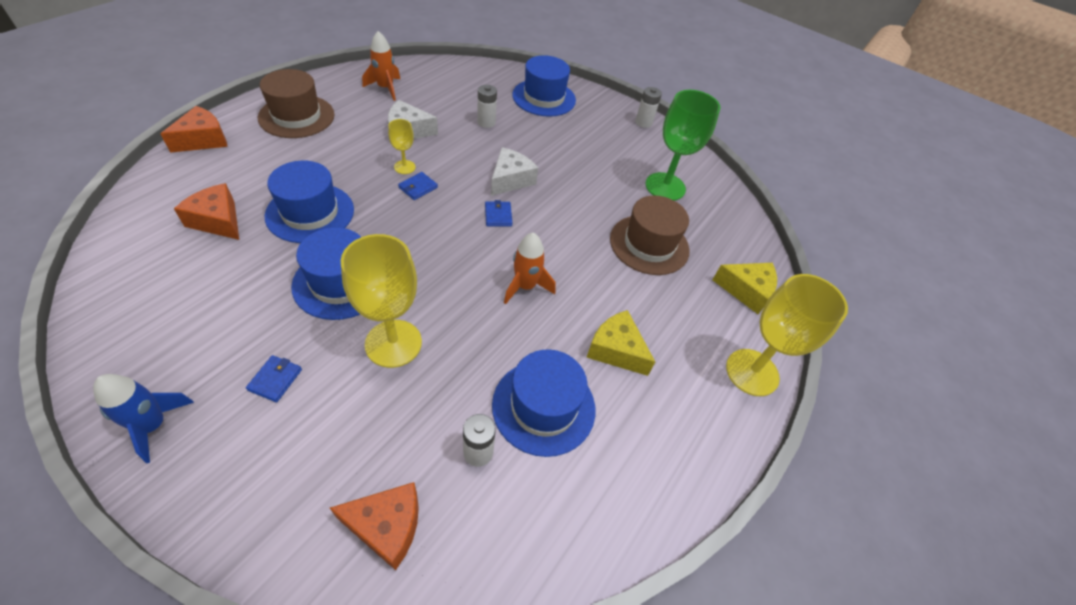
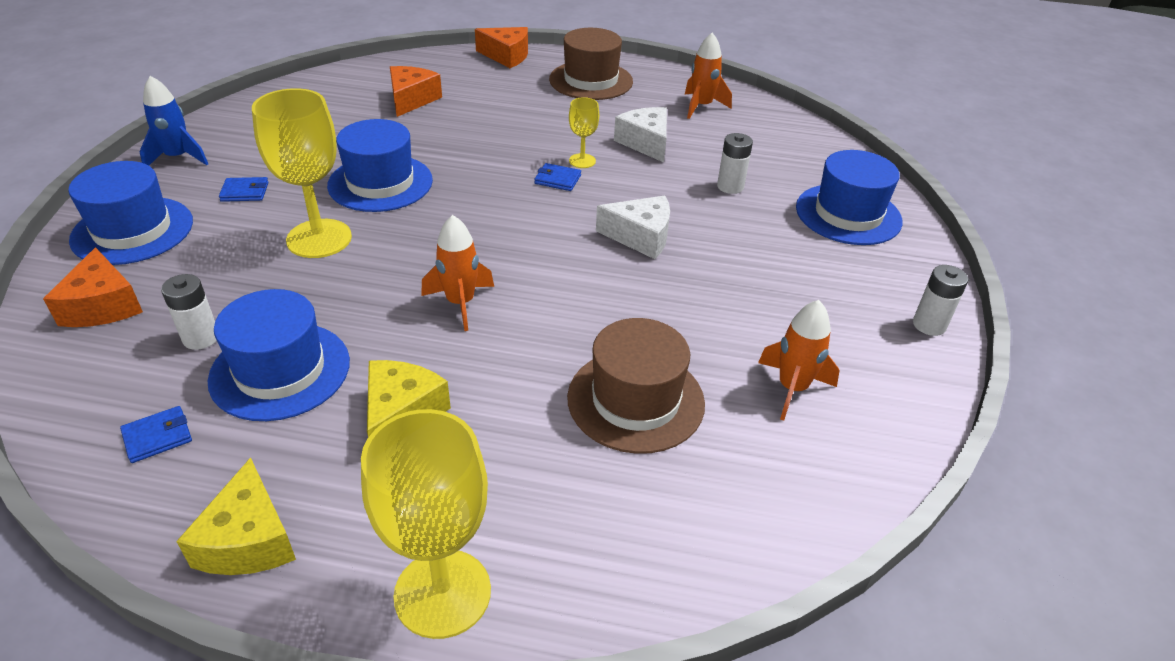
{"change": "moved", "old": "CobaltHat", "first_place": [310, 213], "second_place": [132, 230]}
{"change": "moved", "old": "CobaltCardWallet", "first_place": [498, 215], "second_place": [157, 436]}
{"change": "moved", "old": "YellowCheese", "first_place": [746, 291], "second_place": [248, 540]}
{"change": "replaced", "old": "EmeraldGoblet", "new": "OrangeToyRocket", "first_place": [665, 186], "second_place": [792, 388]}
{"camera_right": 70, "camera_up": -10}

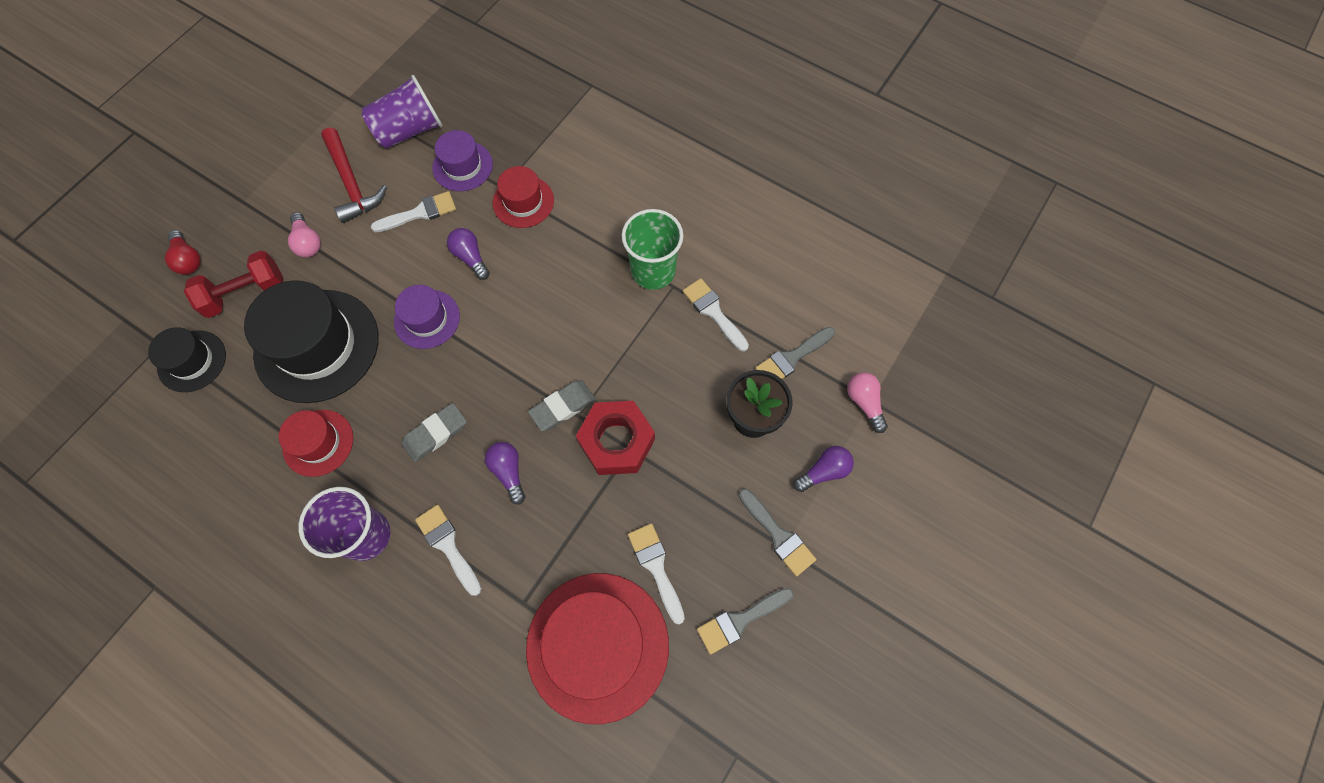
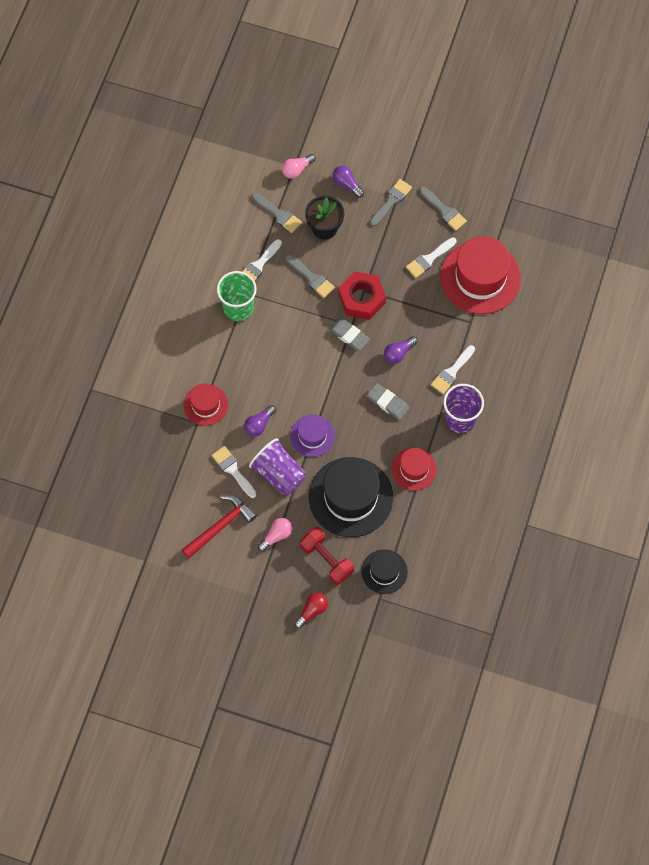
{"change": "removed", "old": "PurpleHat", "first_place": [462, 166]}
{"change": "added", "new": "AshGreyPaintbrush", "second_place": [311, 278]}
{"change": "moved", "old": "PurpleBeaker", "first_place": [409, 131], "second_place": [279, 474]}
{"camera_right": -105, "camera_up": 0}

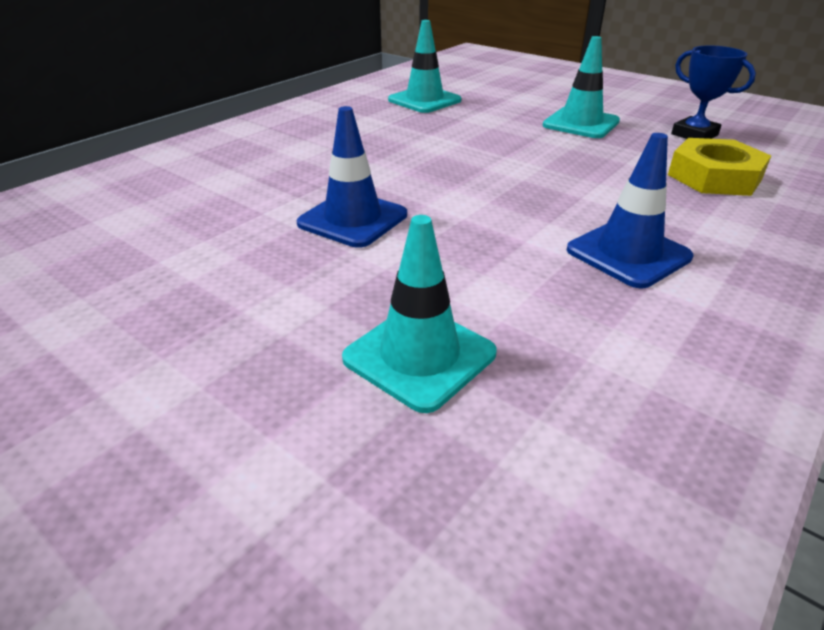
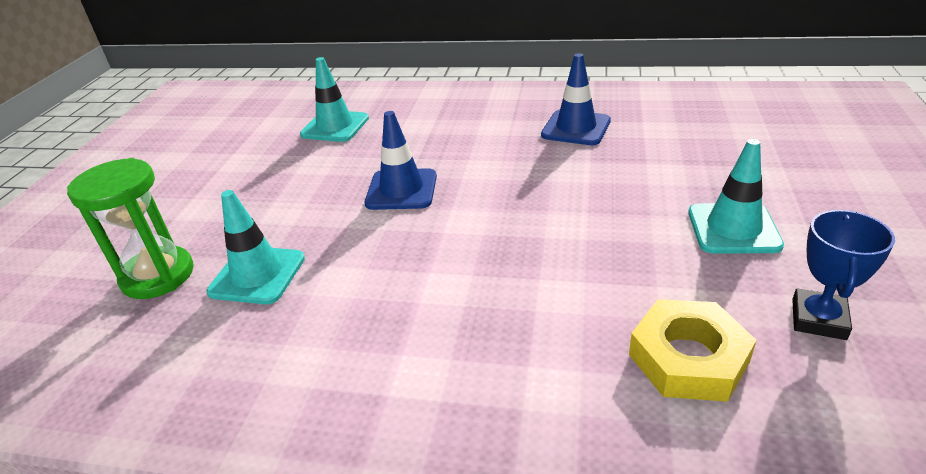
{"change": "added", "new": "EmeraldSandTimer", "second_place": [158, 276]}
{"change": "moved", "old": "TealRoadCone", "first_place": [424, 100], "second_place": [335, 126]}
{"change": "moved", "old": "CobaltRoadCone", "first_place": [628, 254], "second_place": [576, 128]}
{"camera_right": 65, "camera_up": 0}

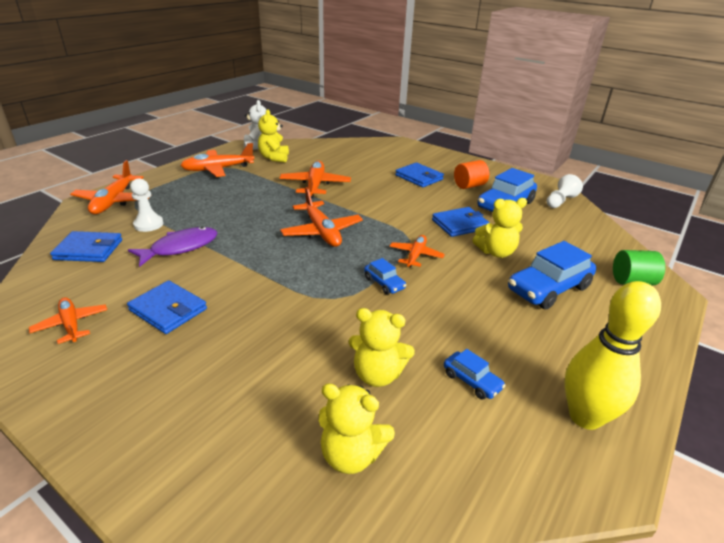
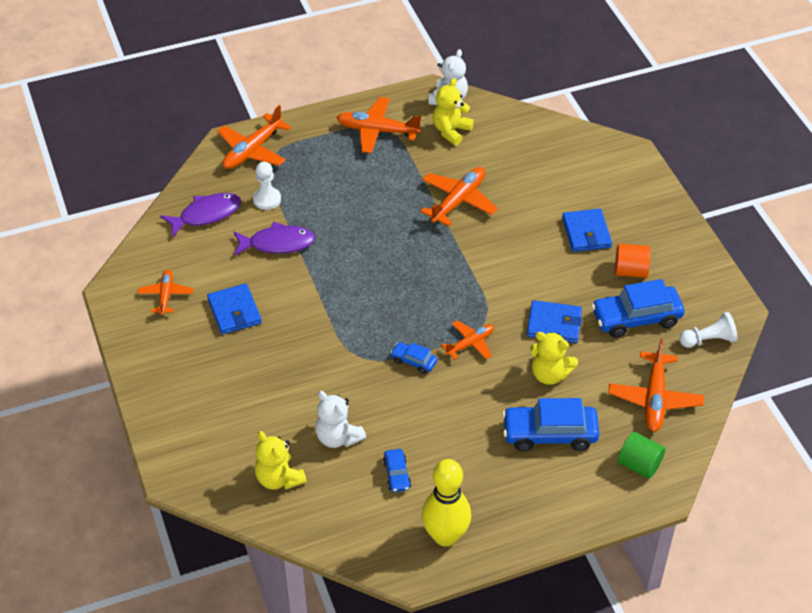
{"change": "moved", "old": "OrangeAeroplane", "first_place": [322, 232], "second_place": [654, 399]}
{"change": "replaced", "old": "CobaltCardWallet", "new": "PurpleToyFish", "first_place": [89, 250], "second_place": [206, 215]}
{"change": "recoloured", "old": "YellowTeddy", "new": "PureWhiteTeddy", "first_place": [377, 374], "second_place": [338, 437]}
{"change": "turned", "old": "CobaltAutomobile", "first_place": [384, 283], "second_place": [414, 361], "degrees": 120}
{"camera_right": 35, "camera_up": 15}

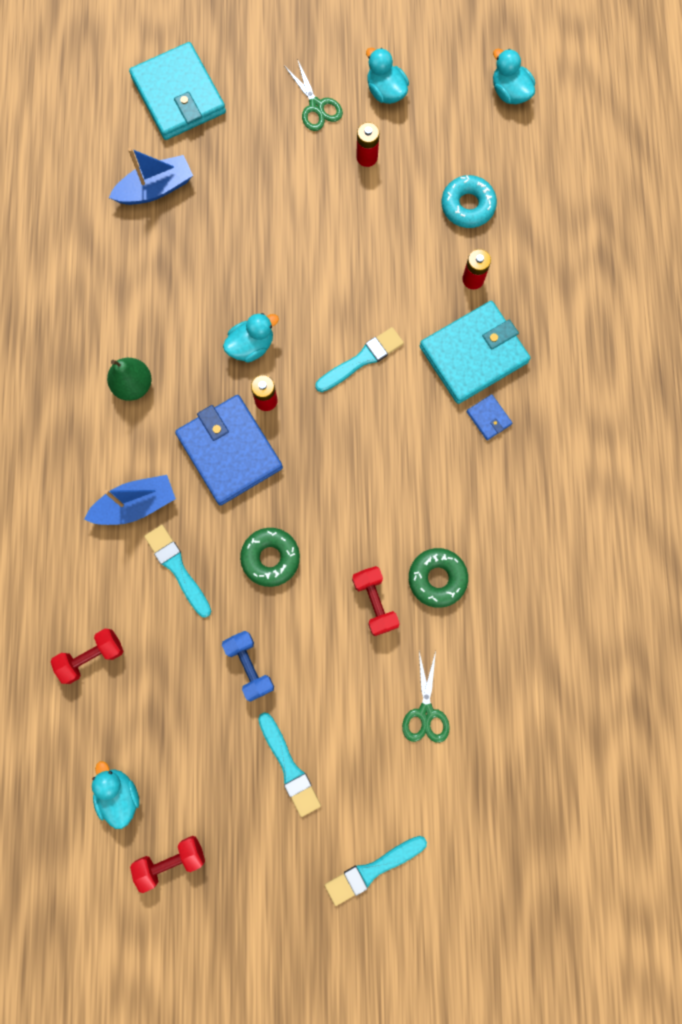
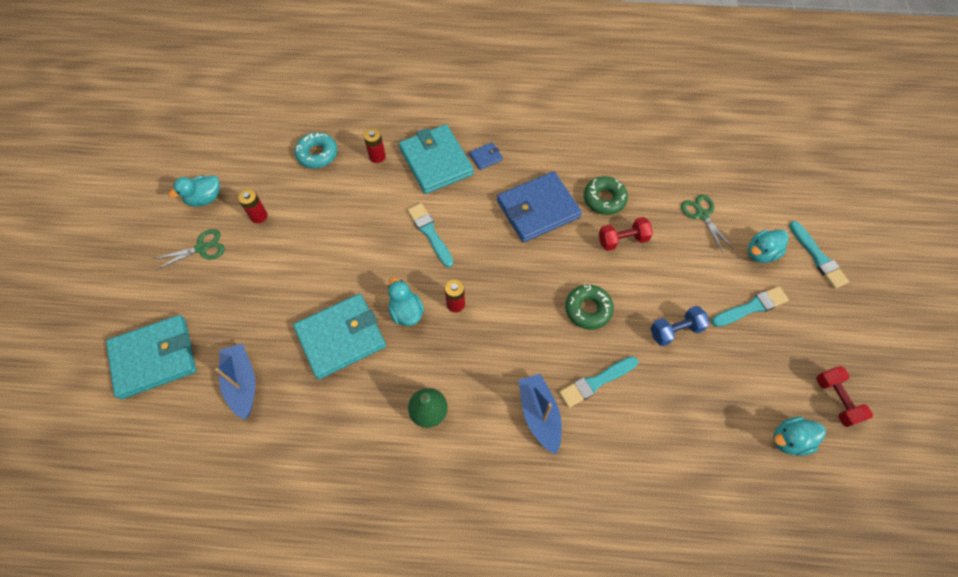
{"change": "removed", "old": "RedFreeWeight", "first_place": [91, 657]}
{"change": "added", "new": "TealCardWallet", "second_place": [341, 337]}
{"change": "moved", "old": "CobaltCardWallet", "first_place": [229, 451], "second_place": [538, 209]}
{"change": "moved", "old": "TealRubberDuck", "first_place": [510, 92], "second_place": [761, 253]}
{"change": "turned", "old": "EmeraldPairOfScissors", "first_place": [426, 712], "second_place": [702, 214], "degrees": -120}
{"camera_right": -85, "camera_up": -15}

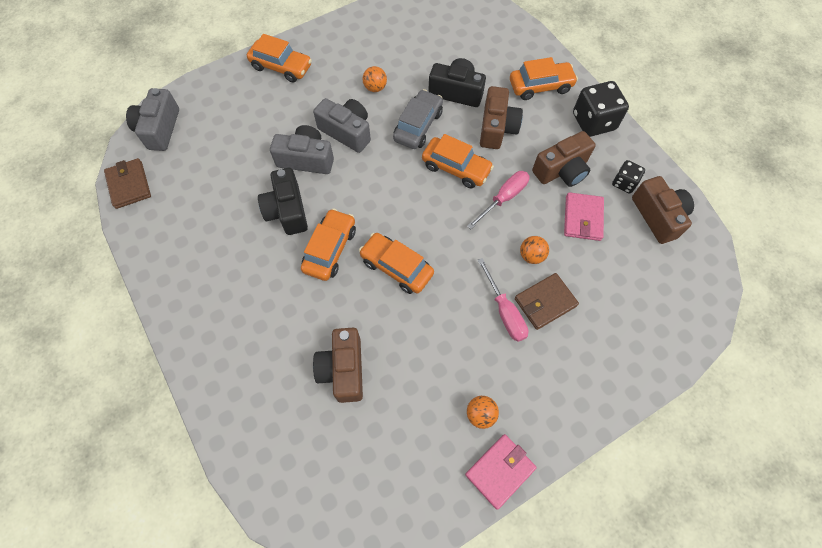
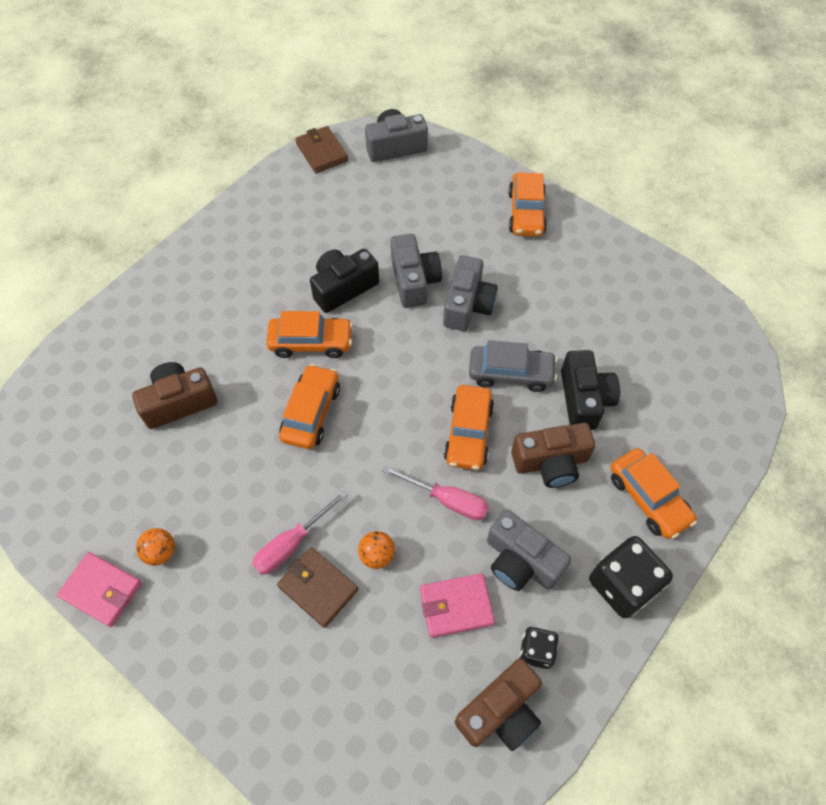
{"change": "removed", "old": "OrangeBall", "first_place": [375, 88]}
{"change": "recoloured", "old": "RussetCompactCamera", "new": "AshGreyCompactCamera", "first_place": [562, 170], "second_place": [521, 561]}
{"change": "turned", "old": "RussetCardWallet", "first_place": [129, 185], "second_place": [322, 152], "degrees": -75}
{"camera_right": 70, "camera_up": -5}

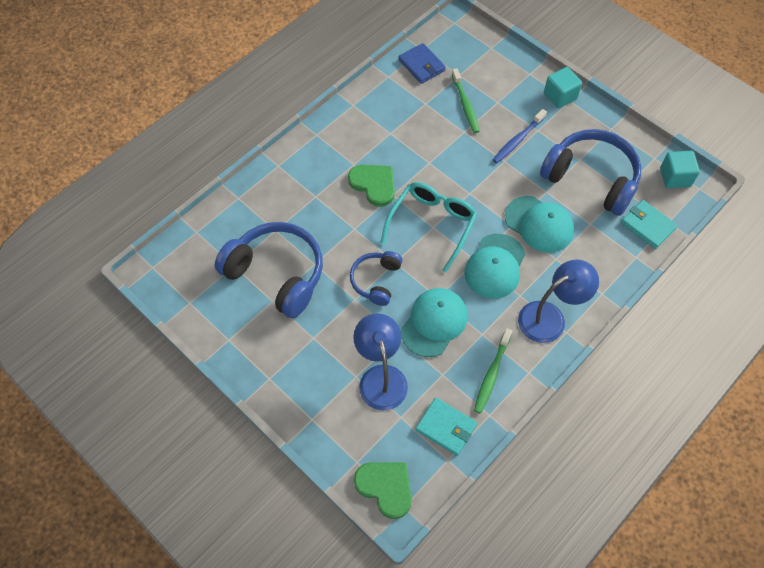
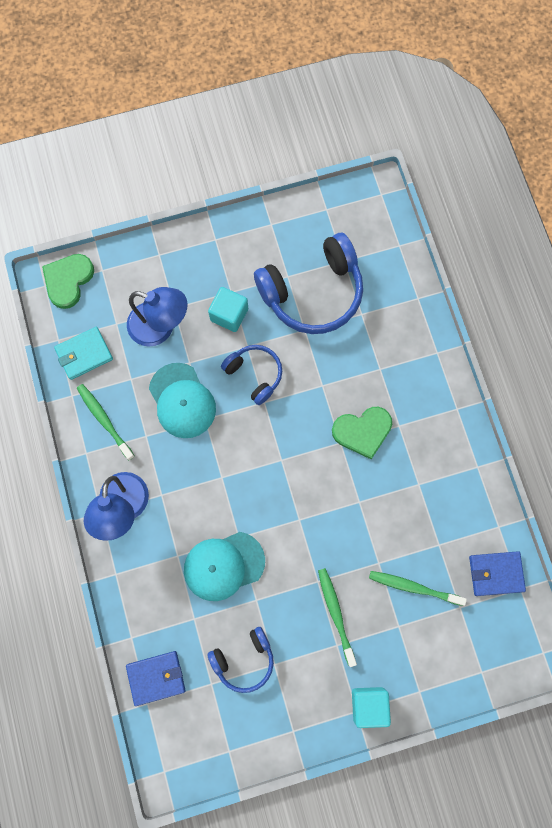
{"change": "removed", "old": "TealGlasses", "first_place": [432, 225]}
{"change": "removed", "old": "TealBaseballCap", "first_place": [495, 266]}
{"change": "moved", "old": "TealCube", "first_place": [675, 177], "second_place": [229, 314]}
{"change": "recoloured", "old": "CobaltToothbrush", "new": "EmeraldToothbrush", "first_place": [517, 140], "second_place": [336, 614]}
{"change": "recoloured", "old": "TealCardWallet", "new": "CobaltCardWallet", "first_place": [647, 226], "second_place": [156, 677]}
{"change": "turned", "old": "EmeraldLoveHeart", "first_place": [385, 487], "second_place": [68, 280], "degrees": 135}
{"change": "resized", "old": "CobaltHeadset", "first_place": [591, 178], "second_place": [244, 660], "factor": 0.55}
{"camera_right": 120, "camera_up": 15}

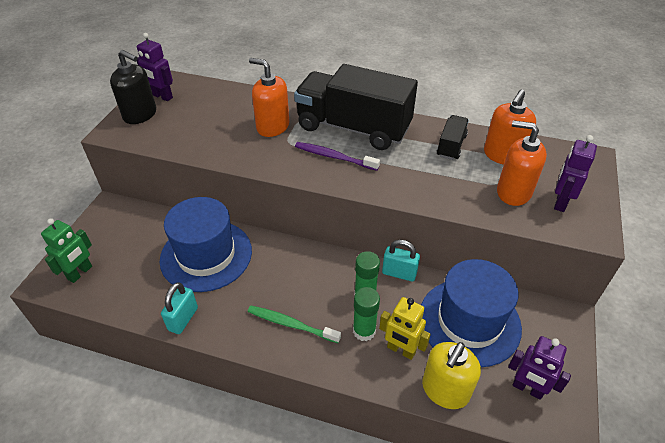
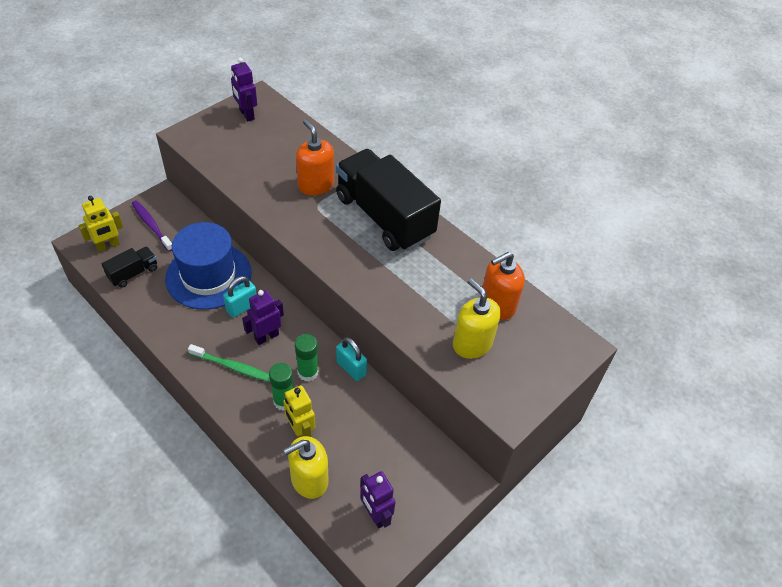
{"change": "removed", "old": "JetBlackSoapPump", "first_place": [140, 115]}
{"change": "removed", "old": "CobaltHat", "first_place": [469, 321]}
{"change": "moved", "old": "TealSmallLock", "first_place": [183, 319], "second_place": [242, 307]}
{"change": "moved", "old": "PurpleToothbrush", "first_place": [334, 157], "second_place": [152, 226]}
{"change": "moved", "old": "JetBlackToyTruck", "first_place": [451, 146], "second_place": [133, 273]}
{"change": "moved", "old": "PurpleToyRobot", "first_place": [560, 202], "second_place": [266, 336]}
{"change": "recoloured", "old": "EmeraldToyRobot", "new": "YellowToyRobot", "first_place": [80, 273], "second_place": [108, 246]}
{"change": "recoloured", "old": "OrangeSoapPump", "new": "YellowSoapPump", "first_place": [513, 192], "second_place": [472, 343]}
{"change": "turned", "old": "EmeraldToothbrush", "first_place": [291, 324], "second_place": [232, 366], "degrees": 150}
{"camera_right": 25, "camera_up": 5}

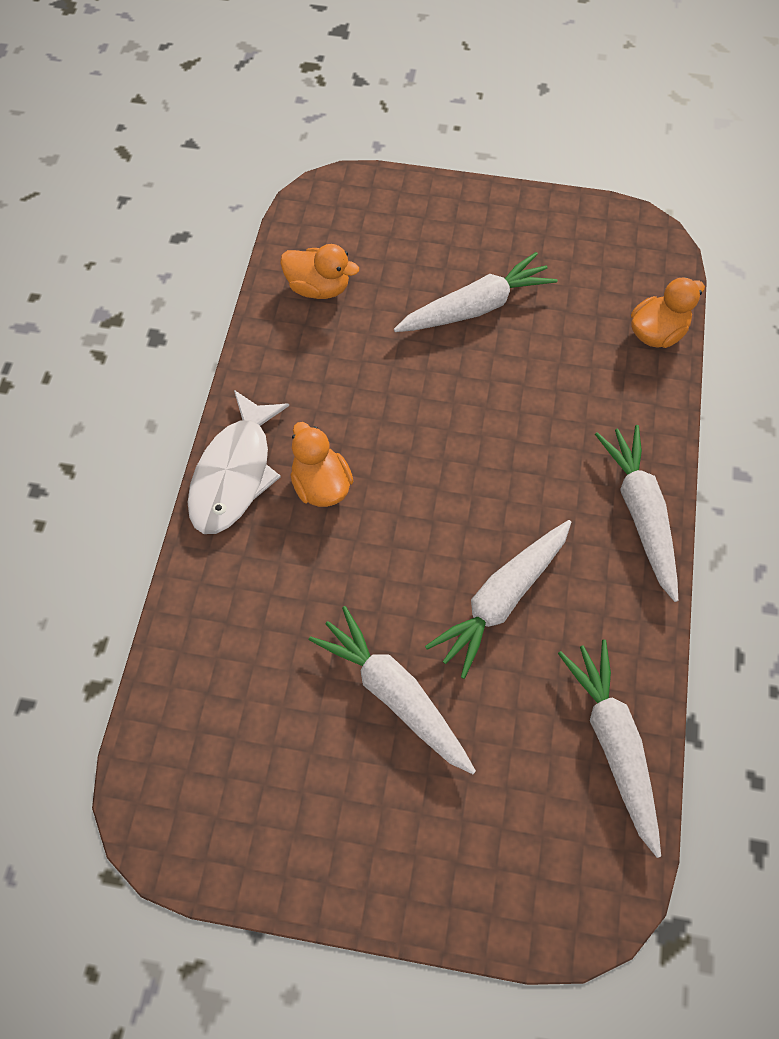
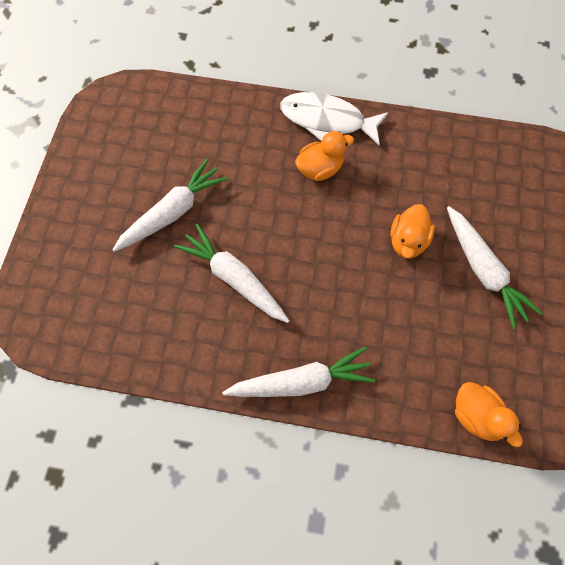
{"change": "removed", "old": "PureWhiteToyCarrot", "first_place": [613, 745]}
{"change": "moved", "old": "OrangeRubberDuck", "first_place": [318, 288], "second_place": [407, 241]}
{"camera_right": 90, "camera_up": 5}

